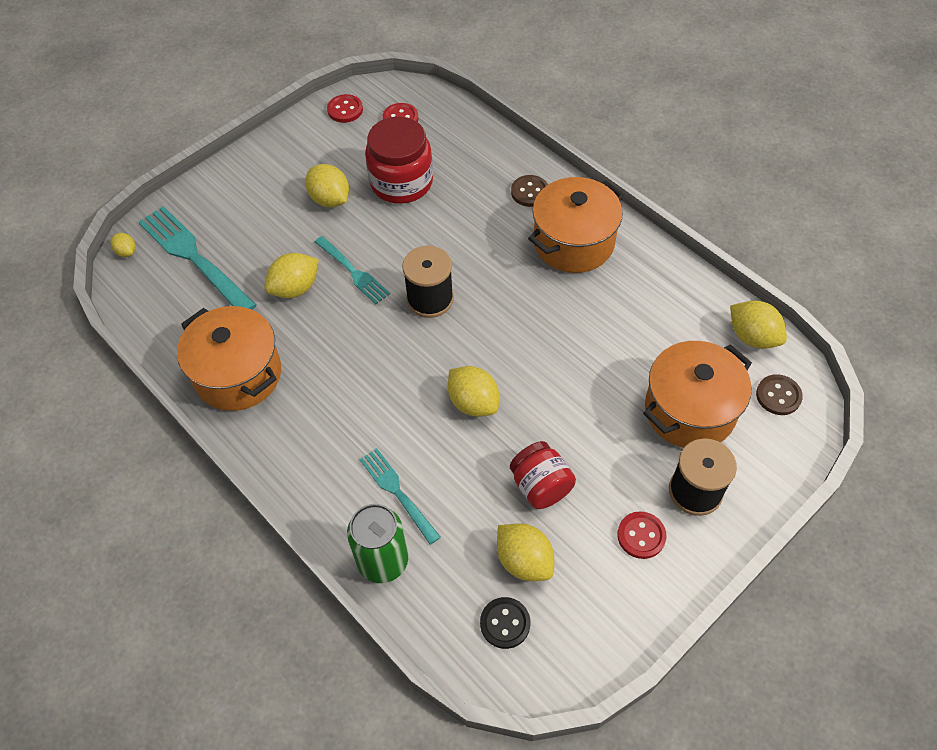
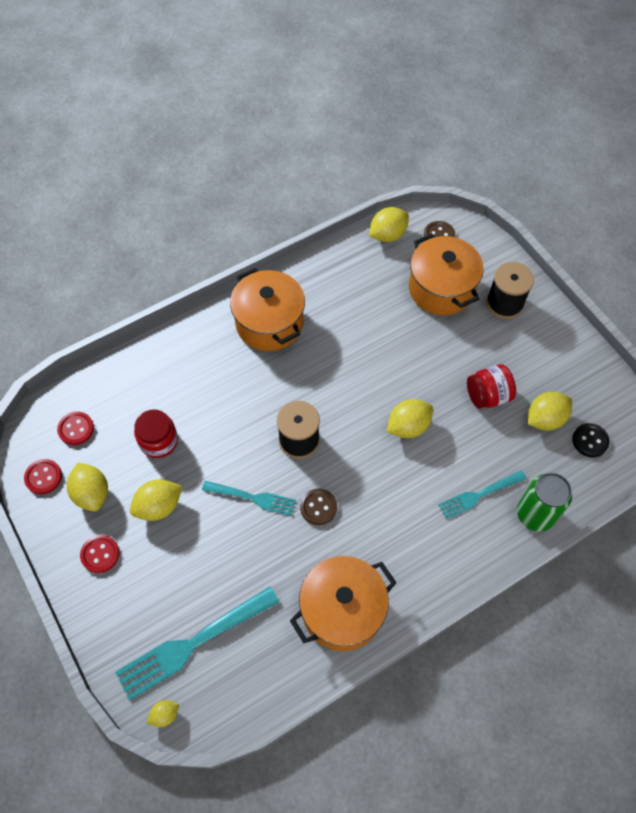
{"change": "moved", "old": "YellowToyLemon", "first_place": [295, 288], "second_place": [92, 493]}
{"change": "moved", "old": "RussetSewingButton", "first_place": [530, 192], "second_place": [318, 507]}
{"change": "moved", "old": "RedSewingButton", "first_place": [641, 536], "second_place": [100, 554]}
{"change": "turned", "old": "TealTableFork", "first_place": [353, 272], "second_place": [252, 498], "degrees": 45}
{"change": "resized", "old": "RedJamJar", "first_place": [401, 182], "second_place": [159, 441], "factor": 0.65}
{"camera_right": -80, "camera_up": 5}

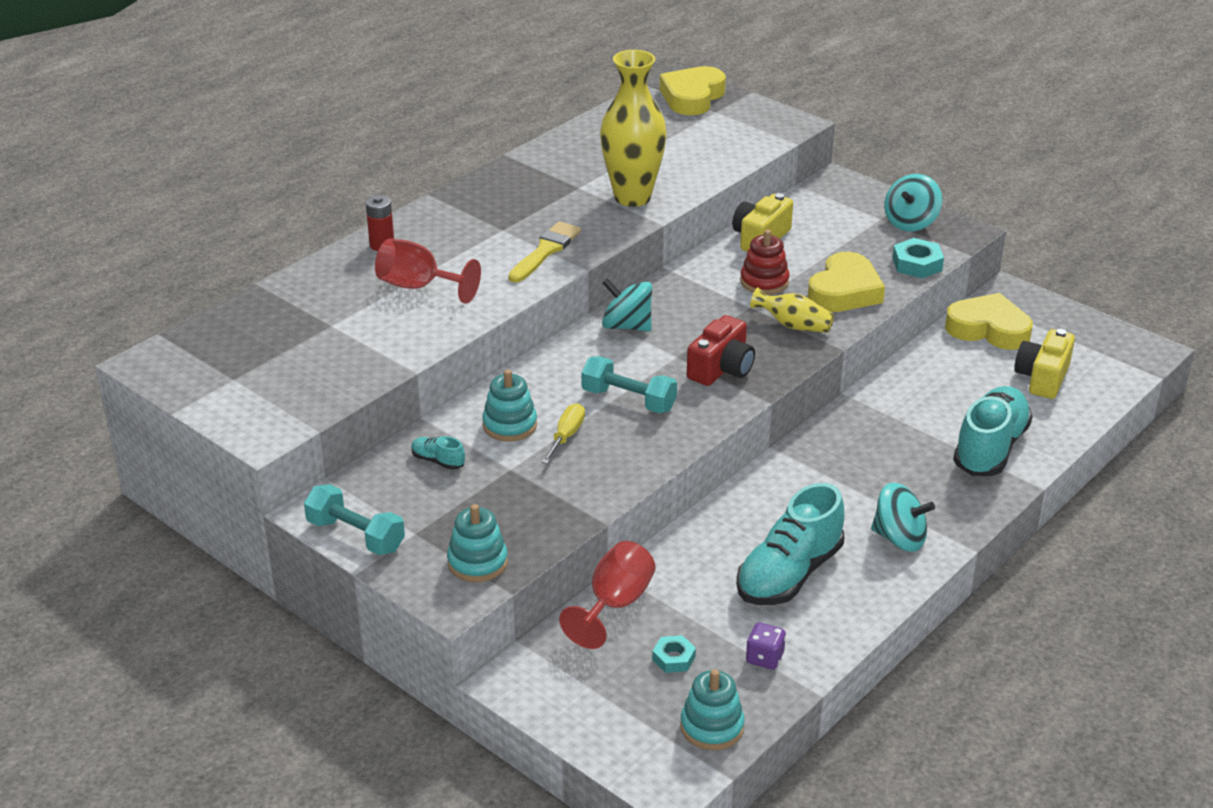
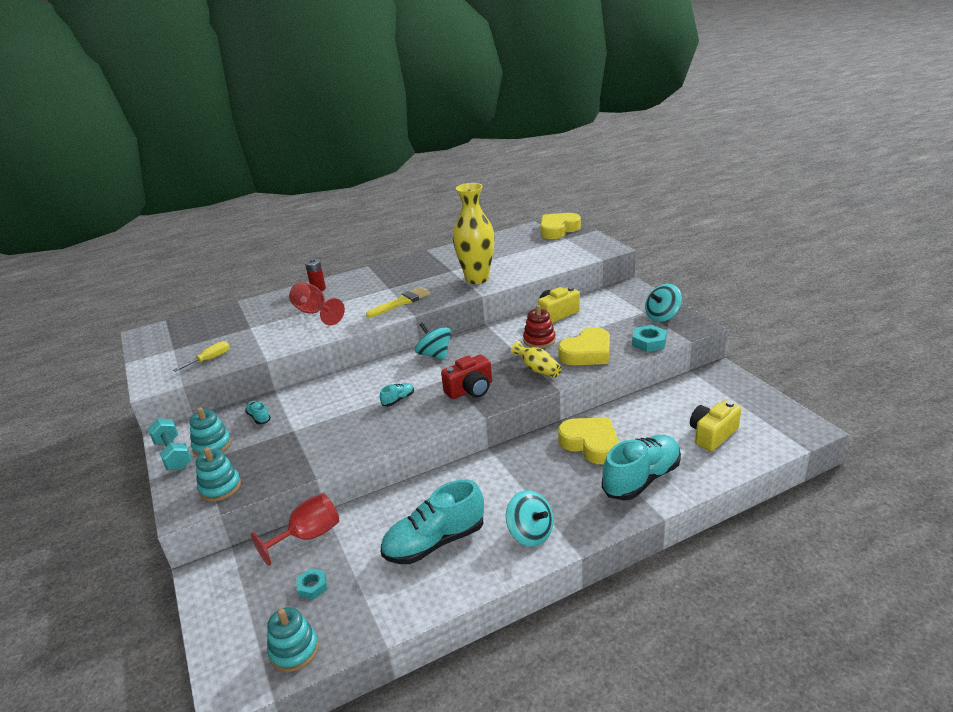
{"change": "removed", "old": "PurpleDie", "first_place": [764, 658]}
{"change": "moved", "old": "TealRingStacker", "first_place": [510, 425], "second_place": [212, 445]}
{"change": "moved", "old": "YellowFlatScrewdriver", "first_place": [566, 436], "second_place": [210, 359]}
{"change": "moved", "old": "YellowLoveHeart", "first_place": [988, 329], "second_place": [590, 444]}
{"change": "replaced", "old": "TealFreeWeight", "new": "TealSneaker", "first_place": [629, 400], "second_place": [398, 400]}
{"camera_right": 25, "camera_up": -5}

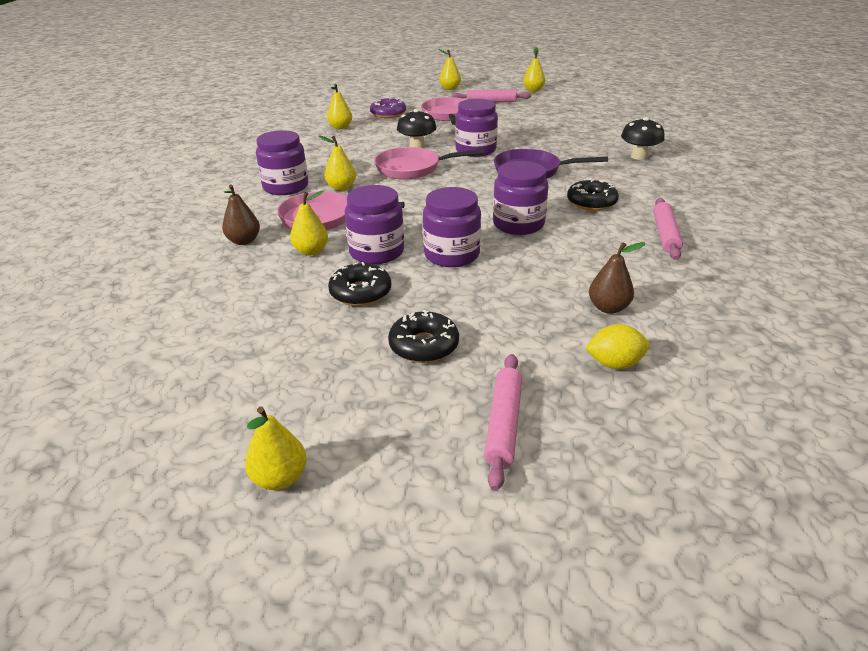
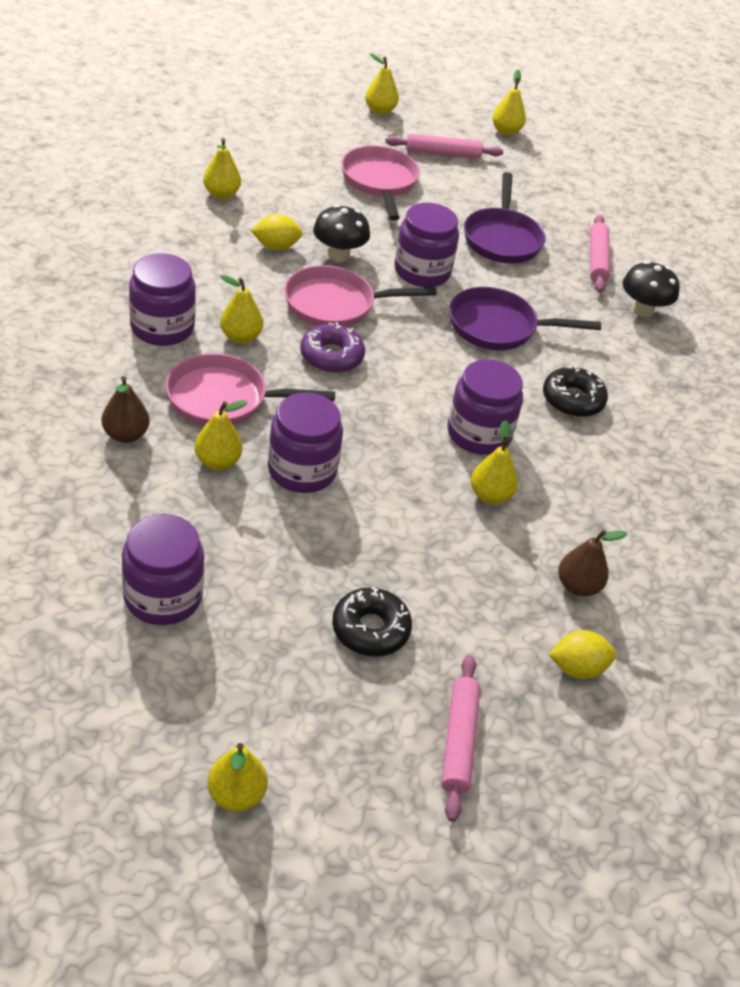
{"change": "removed", "old": "JetBlackDonut", "first_place": [360, 292]}
{"change": "added", "new": "YellowToyLemon", "second_place": [276, 246]}
{"change": "added", "new": "PurplePan", "second_place": [502, 238]}
{"change": "added", "new": "YellowPearFruit", "second_place": [490, 495]}
{"change": "moved", "old": "PurpleDonut", "first_place": [388, 114], "second_place": [331, 356]}
{"change": "moved", "old": "PurpleJamJar", "first_place": [451, 255], "second_place": [163, 597]}
{"change": "moved", "old": "PinkRollingPin", "first_place": [665, 234], "second_place": [597, 260]}
{"camera_right": -10, "camera_up": 10}

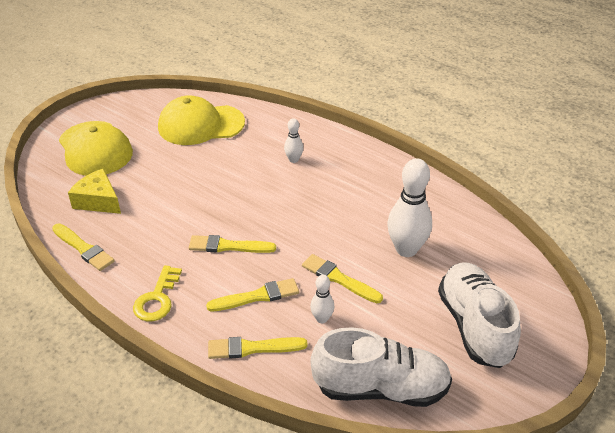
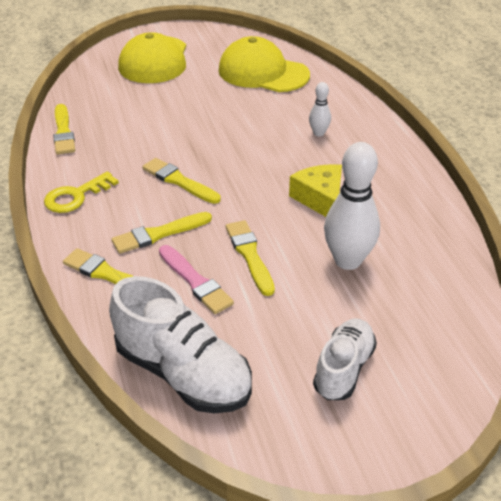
{"change": "moved", "old": "YellowCheese", "first_place": [98, 201], "second_place": [320, 199]}
{"change": "replaced", "old": "PureWhiteSkittle", "new": "PinkPaintbrush", "first_place": [322, 318], "second_place": [195, 281]}
{"change": "turned", "old": "YellowPaintbrush", "first_place": [257, 296], "second_place": [158, 234], "degrees": 135}
{"change": "resized", "old": "PureWhiteSneaker", "first_place": [474, 326], "second_place": [343, 369], "factor": 0.63}
{"camera_right": 35, "camera_up": 0}

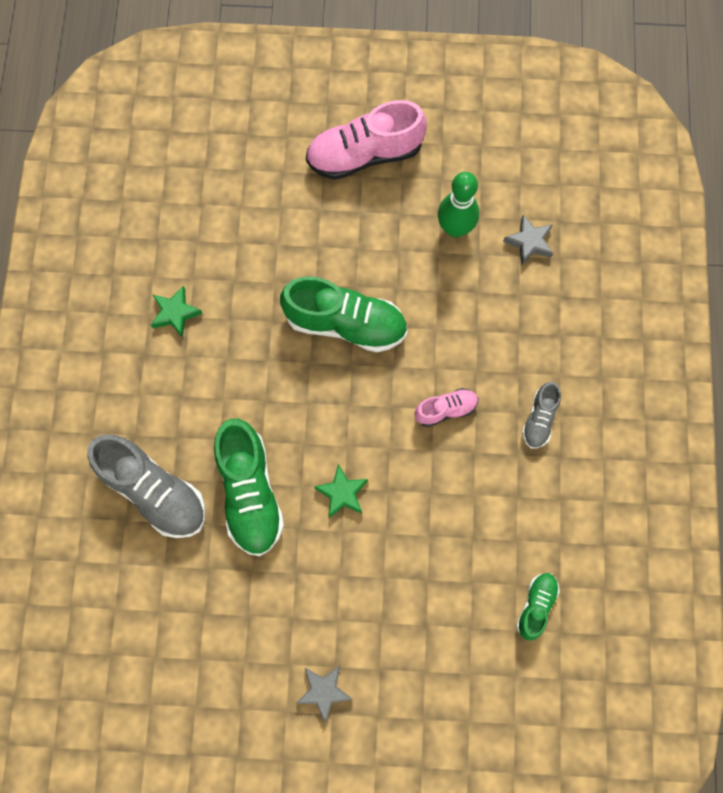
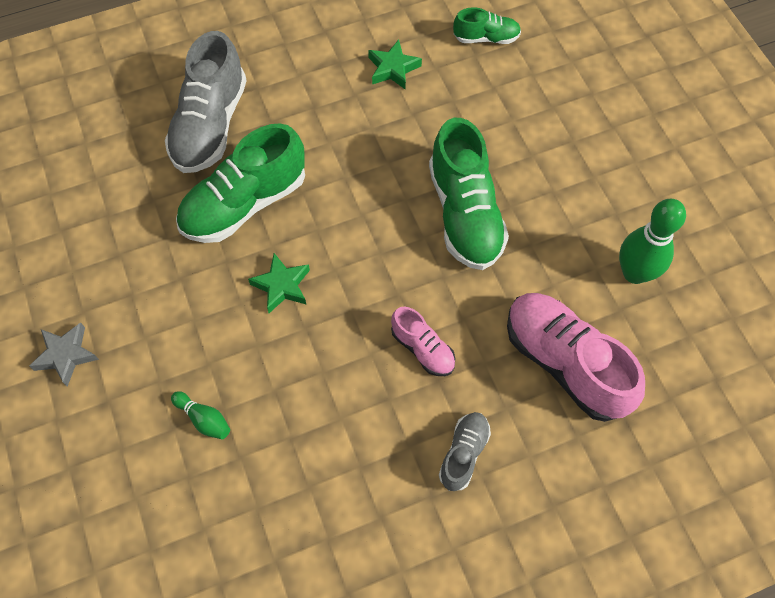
{"change": "removed", "old": "AshGreyStarShape", "first_place": [529, 242]}
{"change": "added", "new": "EmeraldSkittle", "second_place": [204, 419]}
{"change": "moved", "old": "PinkSneaker", "first_place": [364, 154], "second_place": [565, 363]}
{"change": "moved", "old": "EmeraldSneaker", "first_place": [536, 606], "second_place": [486, 38]}
{"change": "turned", "old": "AshGreySneaker", "first_place": [539, 419], "second_place": [463, 454], "degrees": 120}
{"camera_right": 65, "camera_up": -10}

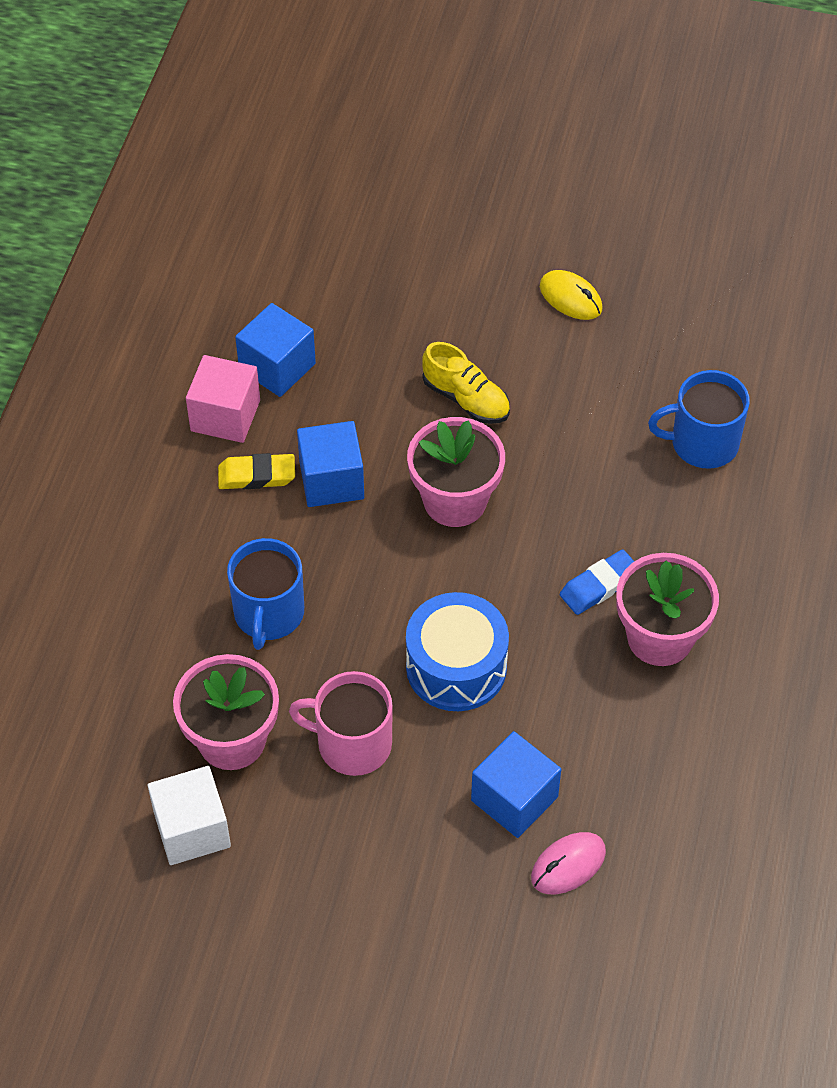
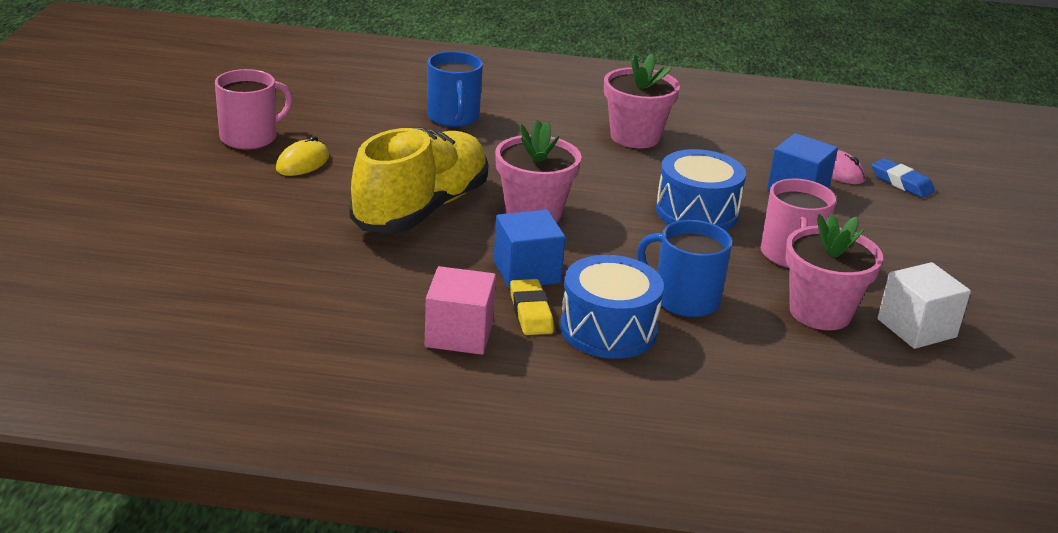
{"change": "removed", "old": "CobaltCube", "first_place": [277, 367]}
{"change": "added", "new": "PinkMug", "second_place": [250, 137]}
{"change": "added", "new": "CobaltToyDrum", "second_place": [608, 329]}
{"change": "moved", "old": "CobaltGumEraser", "first_place": [599, 586], "second_place": [901, 183]}
{"change": "turned", "old": "CobaltMug", "first_place": [268, 614], "second_place": [684, 299], "degrees": -150}
{"change": "resized", "old": "YellowSneaker", "first_place": [466, 399], "second_place": [421, 209], "factor": 2.01}
{"camera_right": -100, "camera_up": -25}

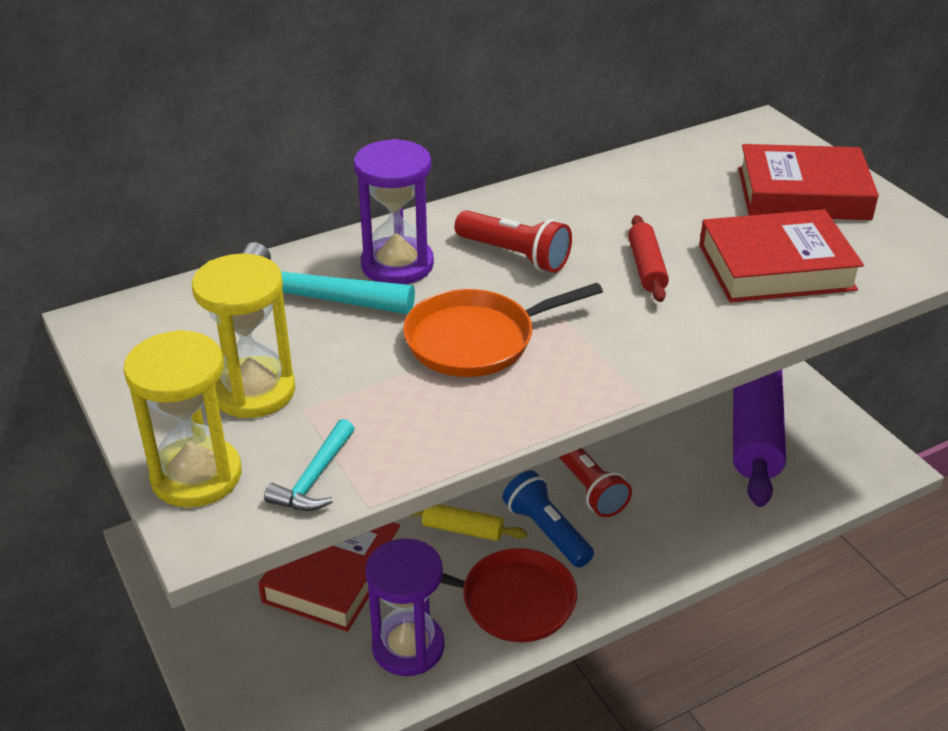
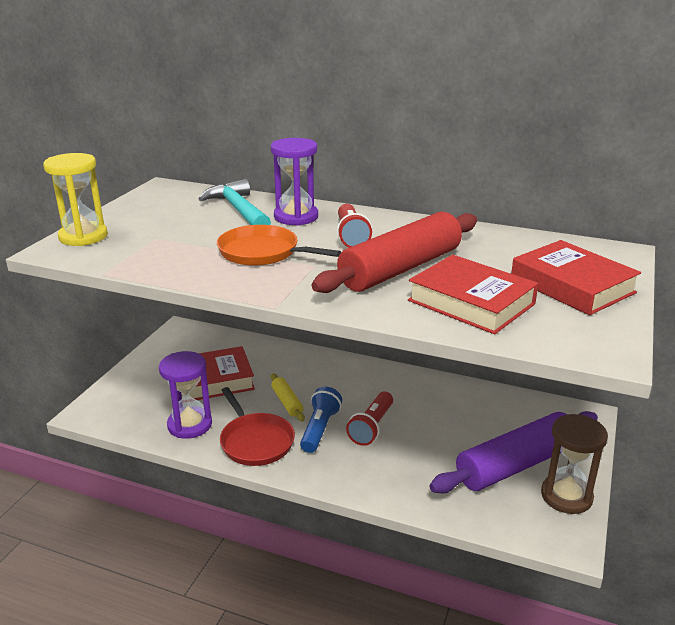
{"change": "removed", "old": "YellowSandTimer", "first_place": [253, 391]}
{"change": "removed", "old": "TealCarpenter'sHammer", "first_place": [314, 478]}
{"change": "added", "new": "RussetSandTimer", "second_place": [566, 496]}
{"change": "resized", "old": "RedRollingPin", "first_place": [646, 267], "second_place": [400, 268], "factor": 2.25}
{"camera_right": 50, "camera_up": -10}

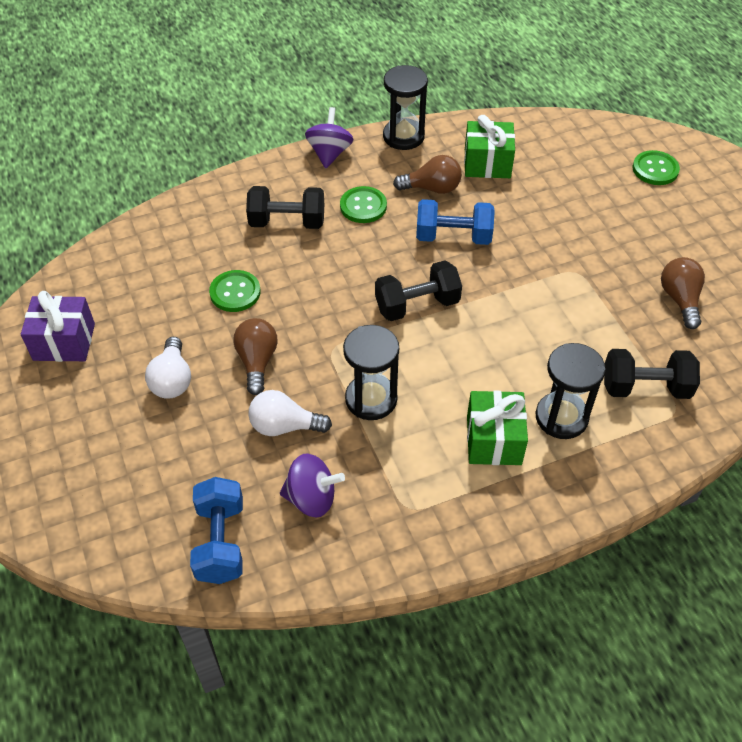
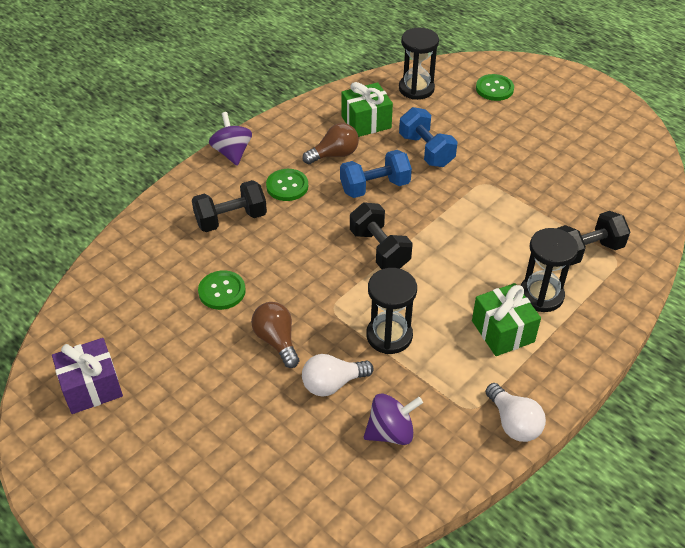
{"change": "removed", "old": "RussetLightbulb", "first_place": [680, 299]}
{"change": "moved", "old": "PureWhiteLightbulb", "first_place": [172, 380], "second_place": [513, 423]}
{"change": "moved", "old": "CobaltFreeWeight", "first_place": [220, 542], "second_place": [426, 150]}
{"change": "moved", "old": "JetBlackSandTimer", "first_place": [403, 136], "second_place": [416, 89]}
{"change": "turned", "old": "JetBlackFreeWeight", "first_place": [417, 305], "second_place": [379, 249], "degrees": -75}
{"camera_right": -25, "camera_up": -5}

